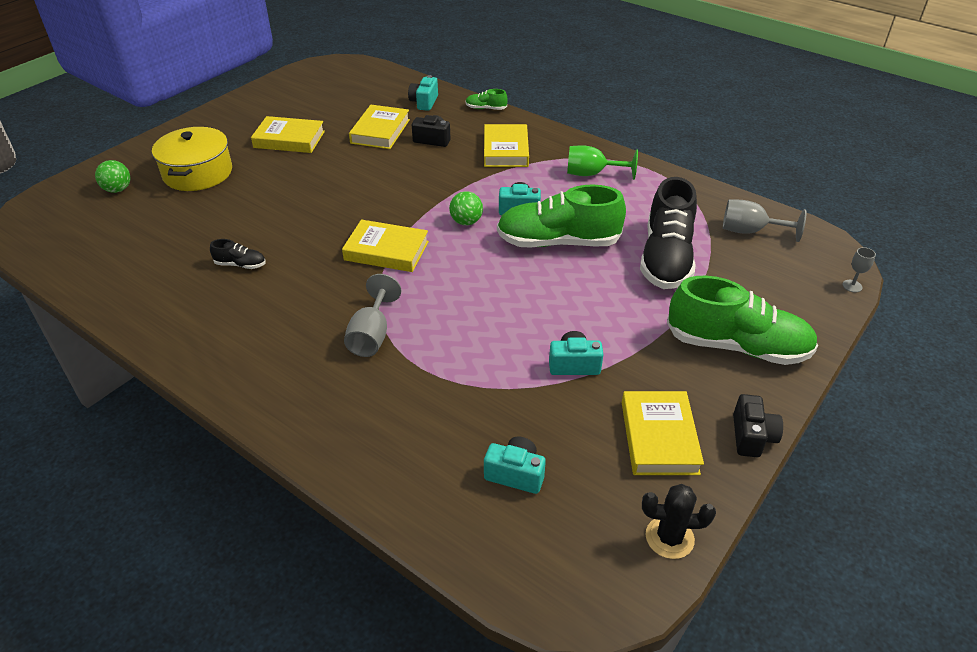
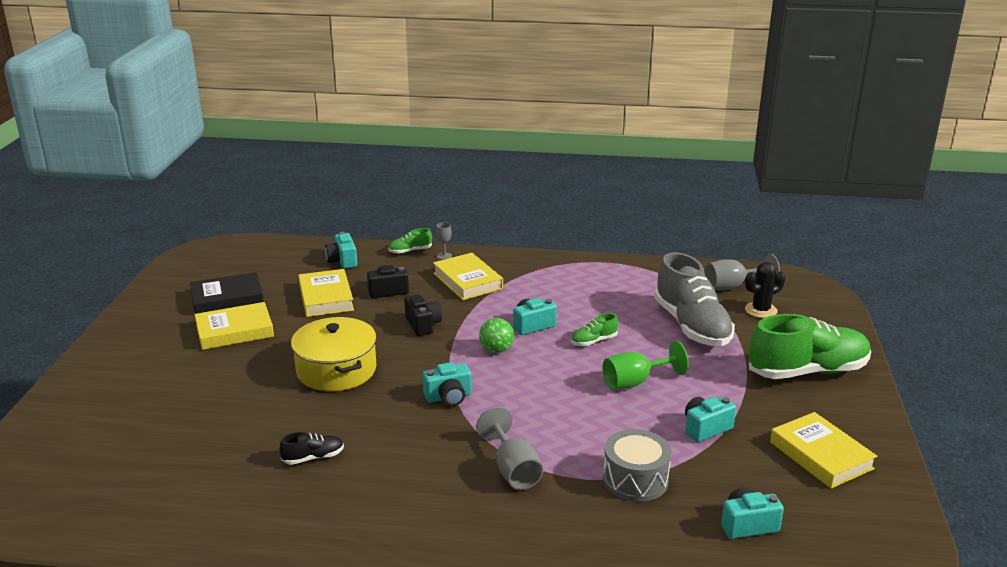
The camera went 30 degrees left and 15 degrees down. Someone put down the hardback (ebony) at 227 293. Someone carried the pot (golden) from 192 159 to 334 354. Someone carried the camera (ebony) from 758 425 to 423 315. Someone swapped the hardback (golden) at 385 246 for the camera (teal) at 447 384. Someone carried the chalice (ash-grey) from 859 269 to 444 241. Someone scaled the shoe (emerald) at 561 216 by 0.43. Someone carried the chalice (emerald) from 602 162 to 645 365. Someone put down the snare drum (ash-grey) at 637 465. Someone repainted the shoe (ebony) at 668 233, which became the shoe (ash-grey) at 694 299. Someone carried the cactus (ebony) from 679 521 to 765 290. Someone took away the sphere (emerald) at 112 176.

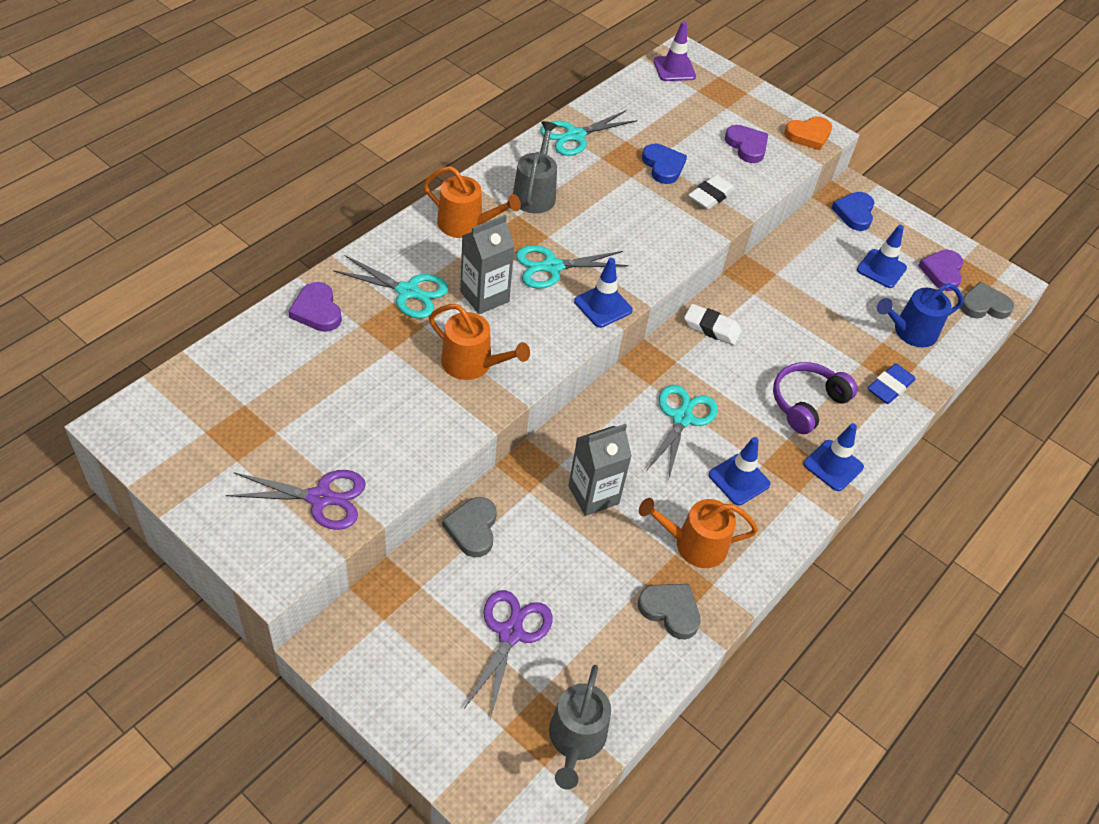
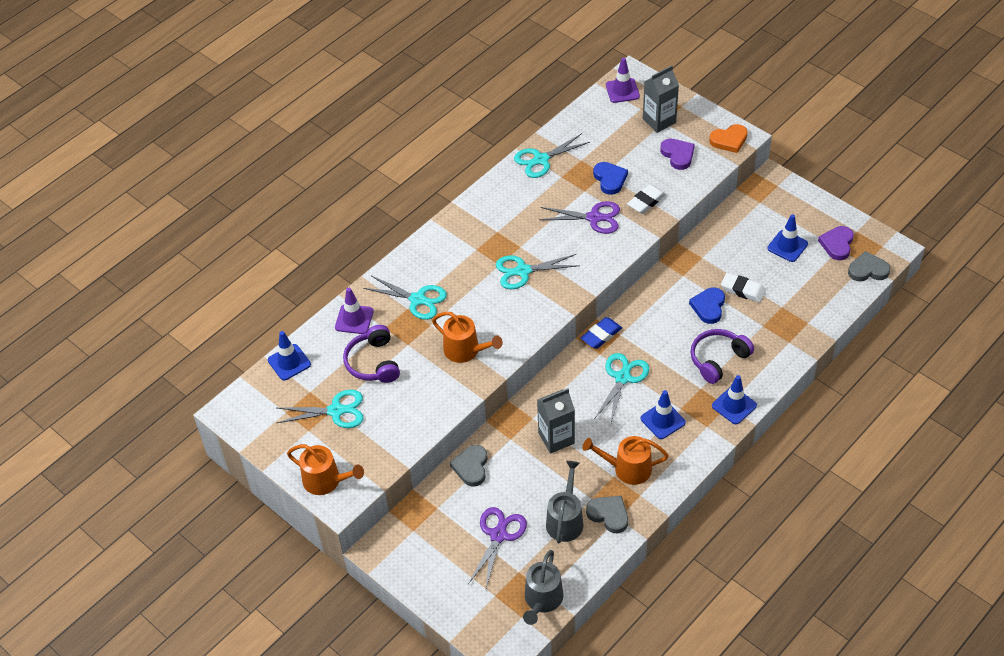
The camera went 10 degrees right and 0 degrees up. Someone carried the safety cone (royal blue) from 603 293 to 289 356. Someone put down the scissors (teal) at 320 409. Someone carried the watering can (orange) from 472 202 to 325 469. Someone swapped the heart shape (royal purple) at 315 307 for the safety cone (royal purple) at 354 311. Someone put down the headset (royal purple) at 371 354. Someone carried the scissors (royal purple) from 296 500 to 580 217. Someone carried the watering can (ash-grey) from 535 167 to 564 502. Someone carried the pencil eraser (royal blue) from 892 383 to 601 333. Someone carried the juice carton (ash-grey) from 487 264 to 661 99. Someone carried the heart shape (royal blue) from 853 211 to 707 305. Someone carried the pencil eraser (white) from 713 324 to 743 287. Someone took away the watering can (royal blue) at 920 315.

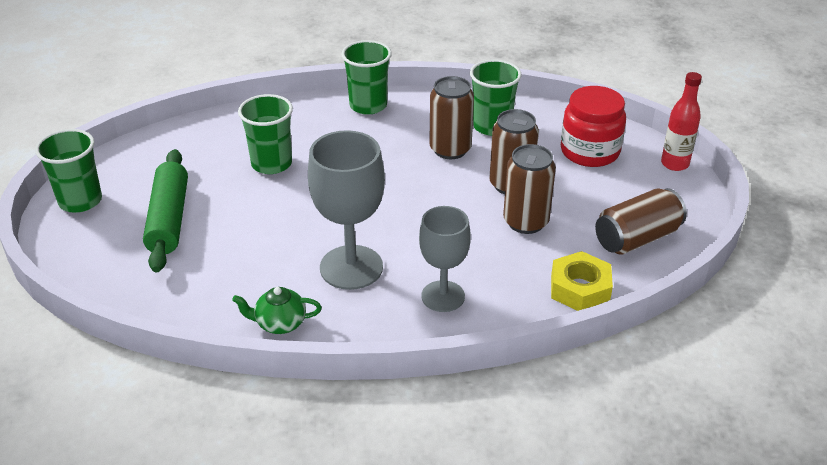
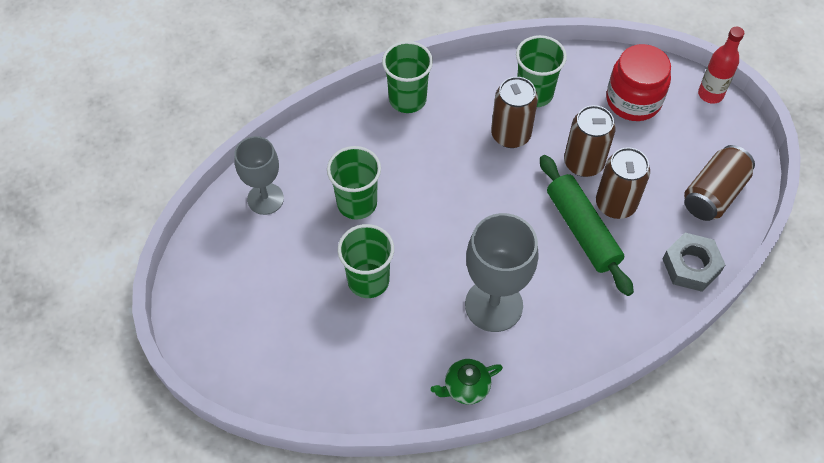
The camera went 20 degrees left and 20 degrees up. Someone carried the chalice (ash-grey) from 445 259 to 259 175. Someone carried the cup (emerald) from 68 171 to 366 261. Someone carried the pastry roller (emerald) from 165 210 to 587 225. Someone repainted the hex nut (golden) at 582 281, which became the hex nut (ash-grey) at 694 262.

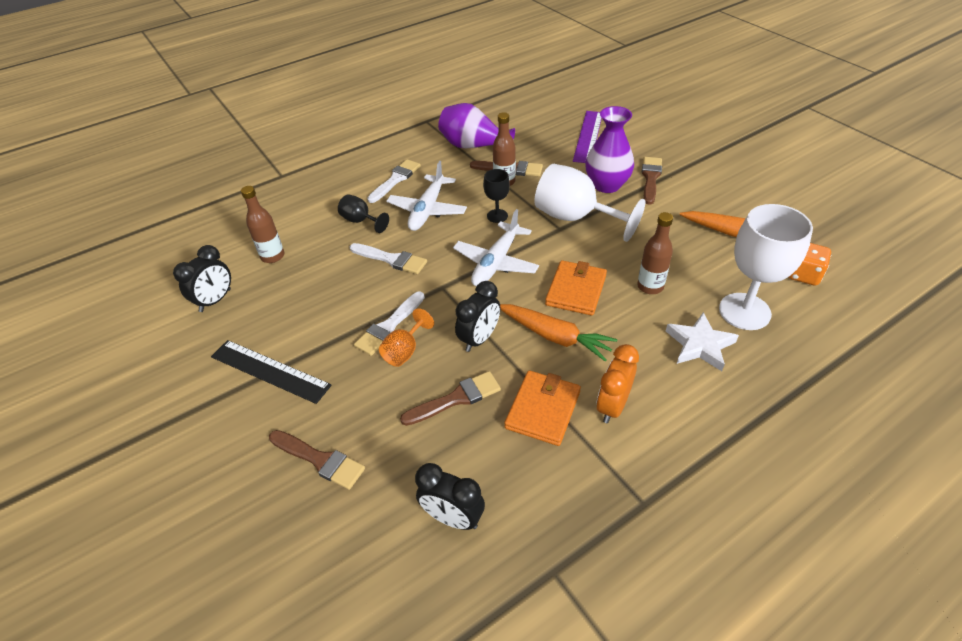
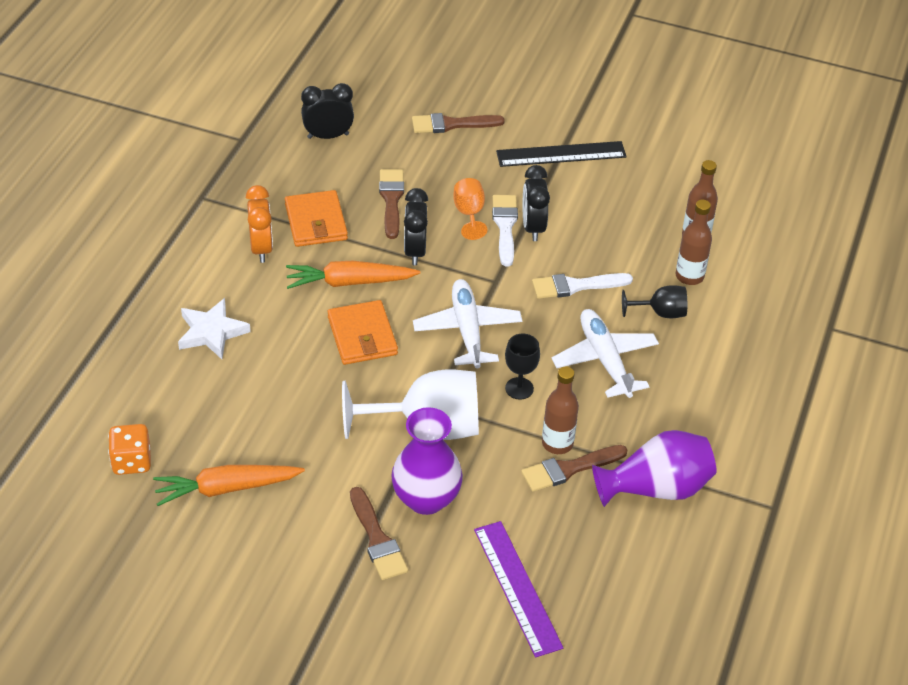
The camera went 140 degrees right and 0 degrees up. Someone rotated the brush (russet) at 450 398 by 150 degrees clockwise. Someone carried the bedside clock (ebony) from 202 278 to 536 203. Someone carried the drink bottle (russet) from 655 253 to 694 242. Someone took away the brush (white) at 394 181. Someone took away the chalice (white) at 766 267.

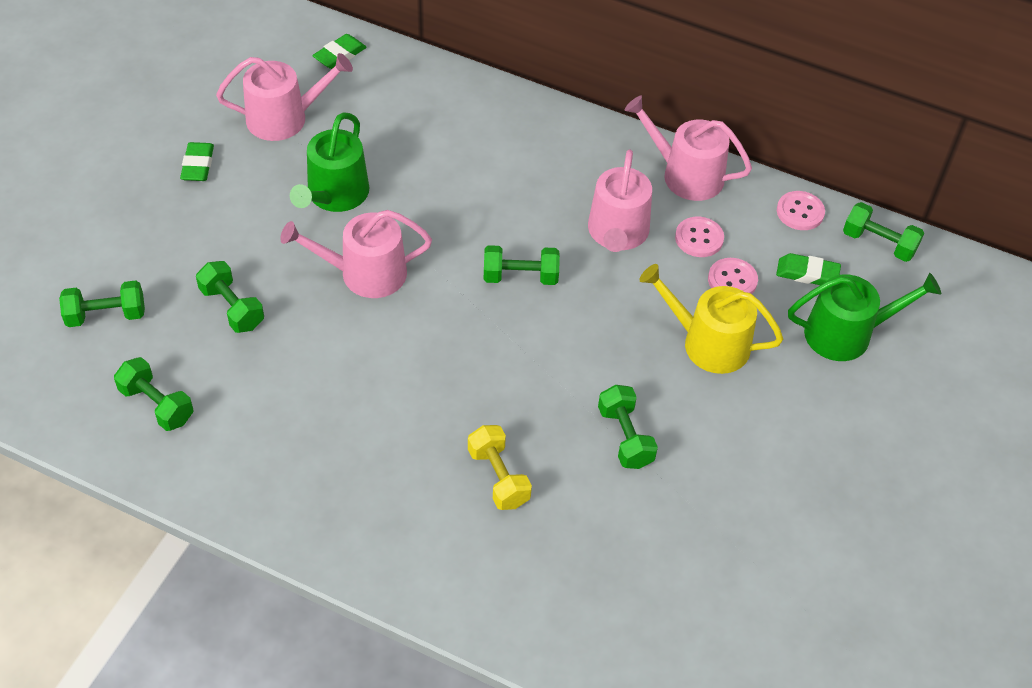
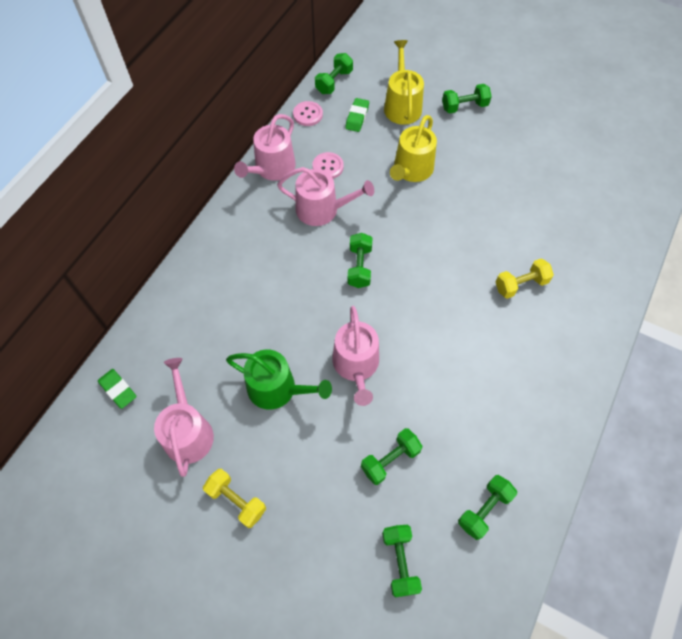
The camera went 85 degrees left and 10 degrees up. Someone swapped the pencil eraser (emerald) at 197 161 for the free weight (golden) at 234 498. Someone repainted the watering can (emerald) at 864 317, which became the watering can (golden) at 404 82. Someone carried the free weight (emerald) from 628 427 to 467 98. Someone took away the button (rosy) at 733 276.

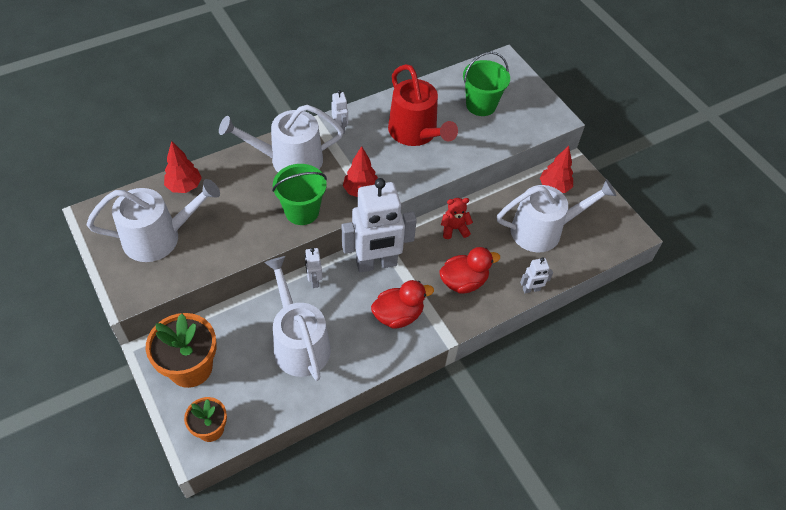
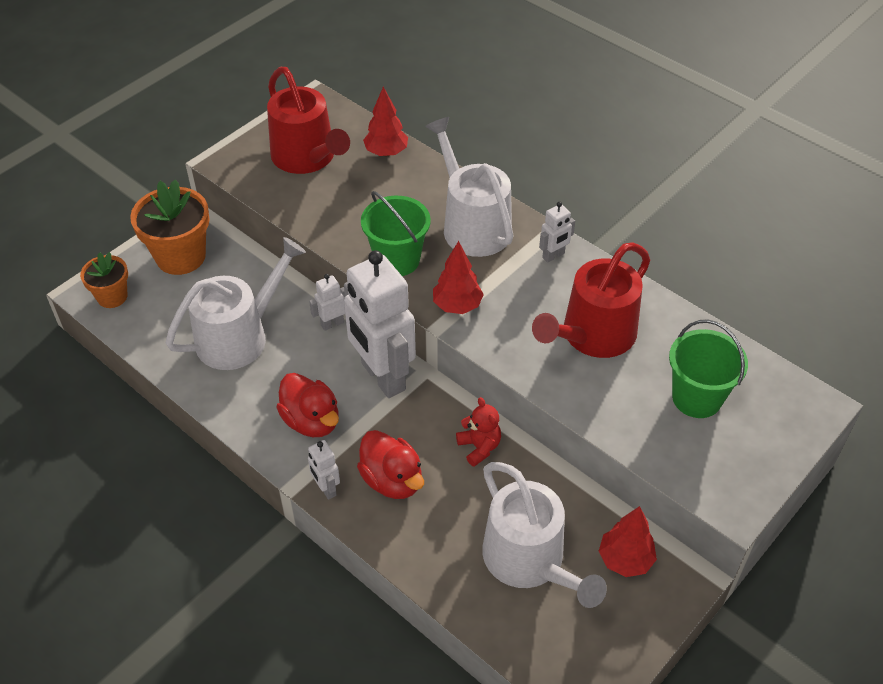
The camera went 75 degrees right and 5 degrees down. Someone repainted the watering can (white) at 153 220, which became the watering can (scarlet) at 308 120. Someone carried the robot figure (white) from 536 275 to 324 470.

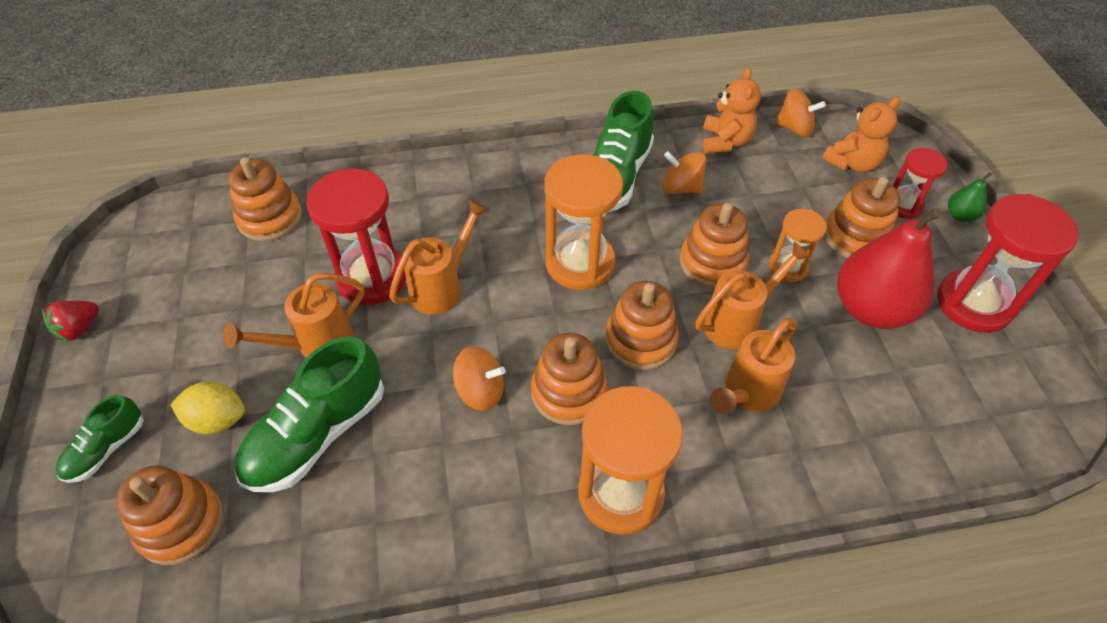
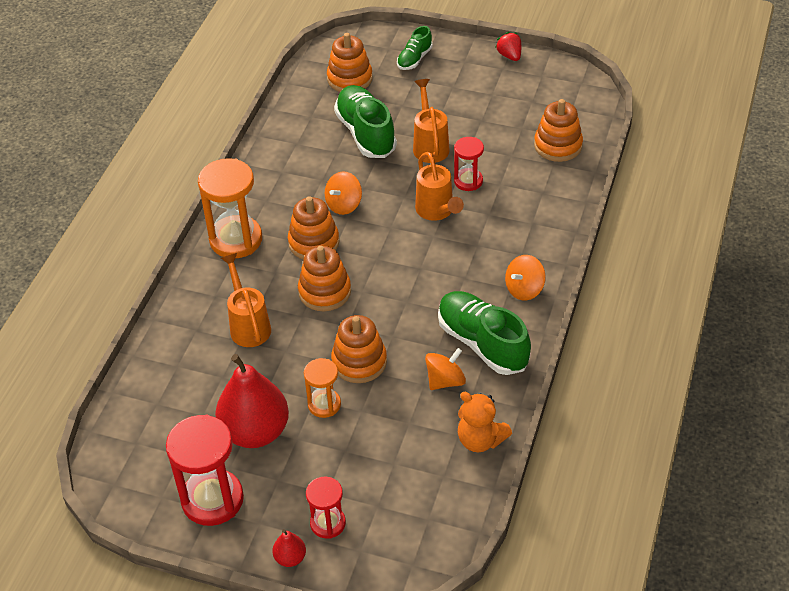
The camera went 120 degrees right and 5 degrees down. Someone repainted the toy pear (emerald) at 970 197, which became the toy pear (scarlet) at 289 548. Someone rotated the shoe (emerald) at 100 439 by 120 degrees counterclockwise. Someone scaled the sand timer (scarlet) at 356 236 by 0.56. Someone carried the whirligig (orange) from 800 112 to 525 277. Someone took away the toy lemon (golden) at 207 407. Someone took away the sand timer (orange) at 584 222. Someone took away the watering can (orange) at 753 295. Someone took away the teddy (orange) at 861 134. Someone took away the stacking toy (orange) at 862 217.

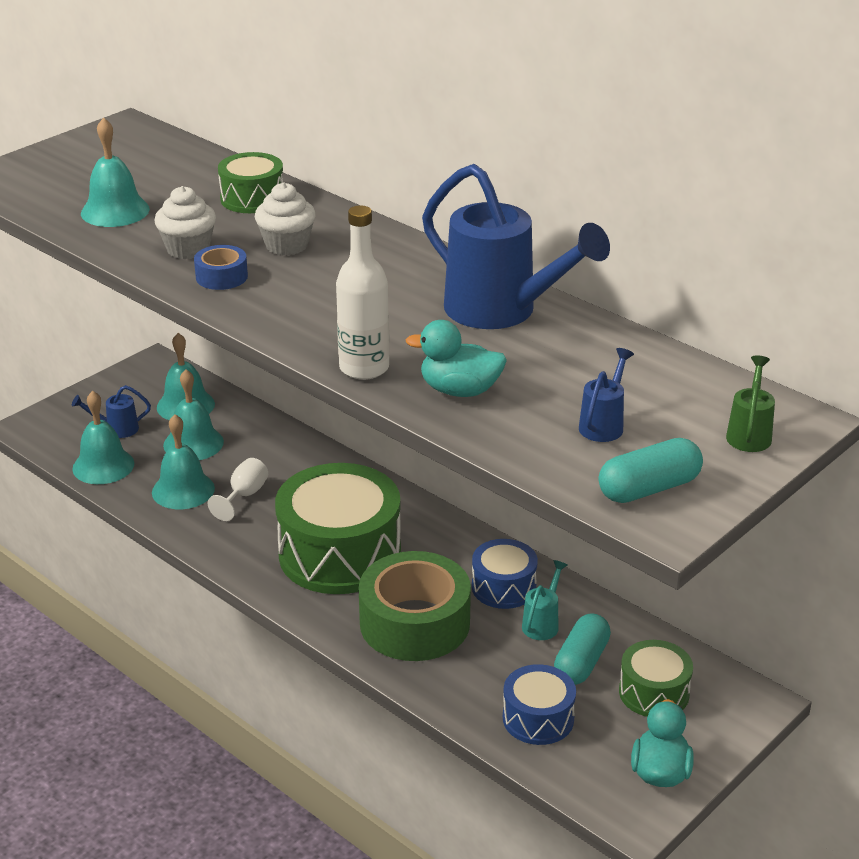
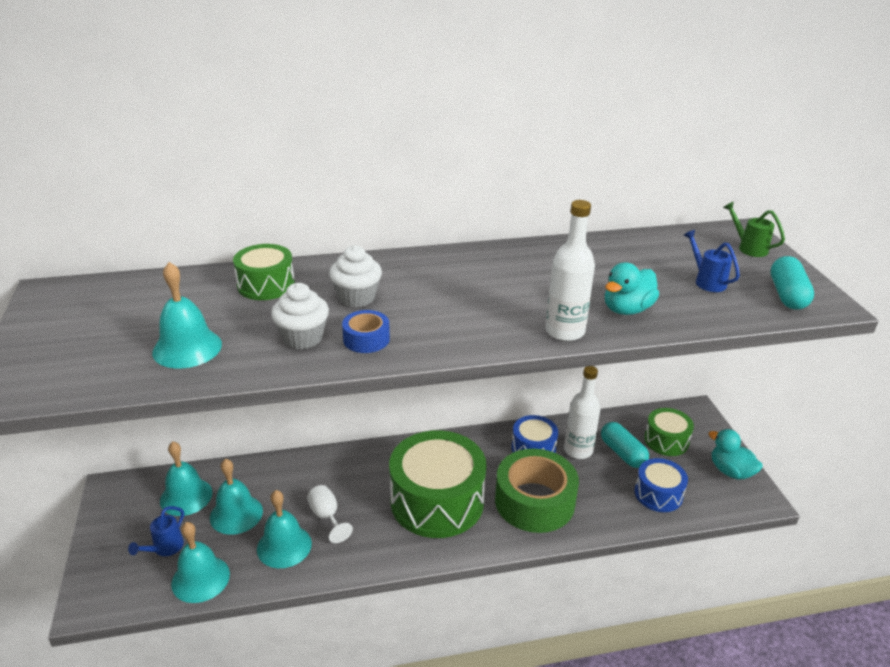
The camera went 55 degrees left and 0 degrees up. Someone swapped the watering can (teal) at 545 600 for the drink bottle (white) at 582 412. Someone took away the watering can (royal blue) at 516 246.

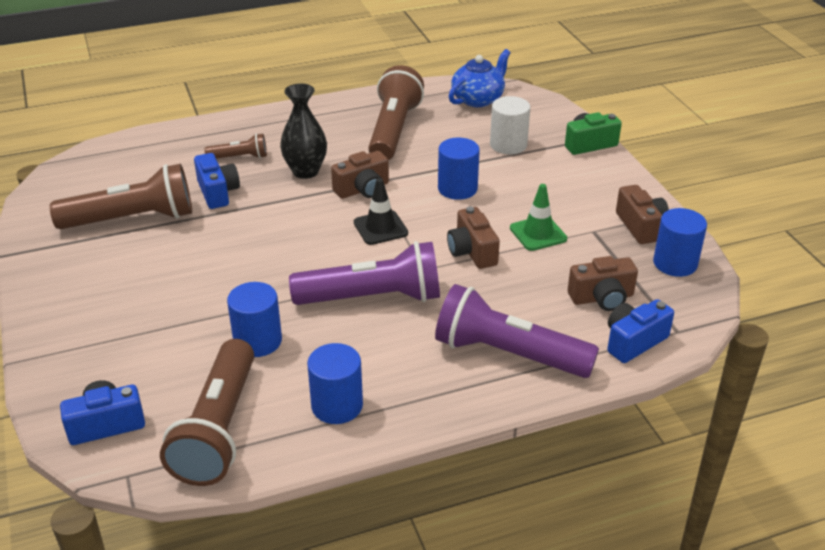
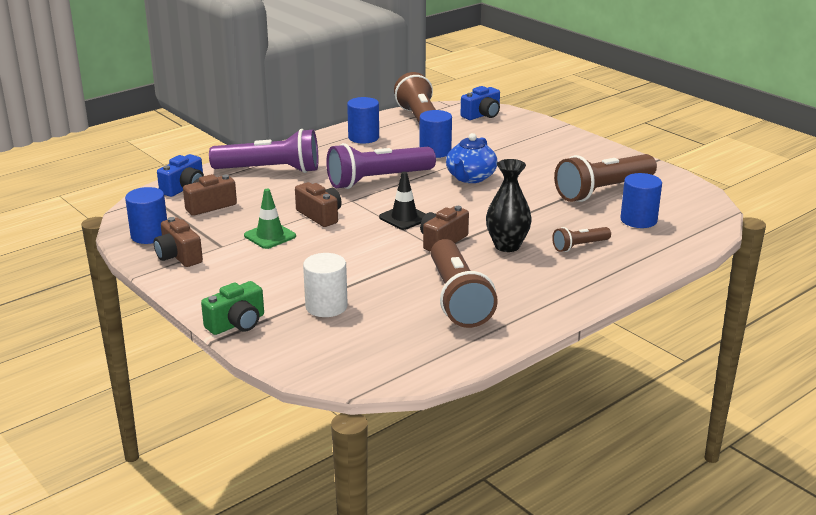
The camera went 160 degrees right and 10 degrees down. Someone carried the china teapot (royal blue) from 479 78 to 471 158. Someone carried the cylinder shape (royal blue) from 459 169 to 641 200. Someone took away the camera (royal blue) at 217 181.

